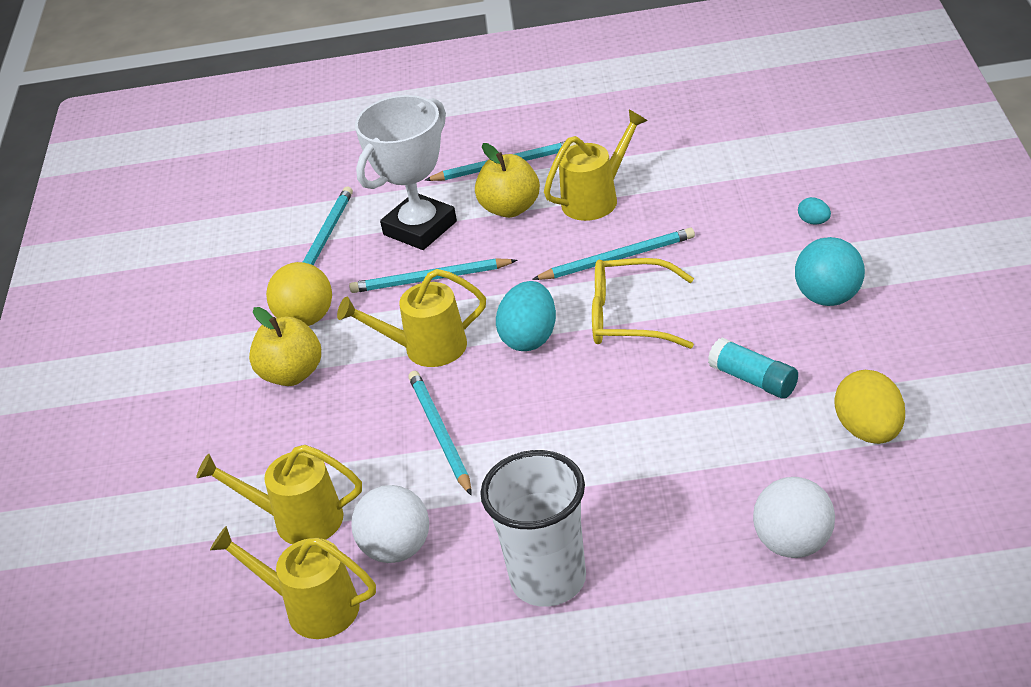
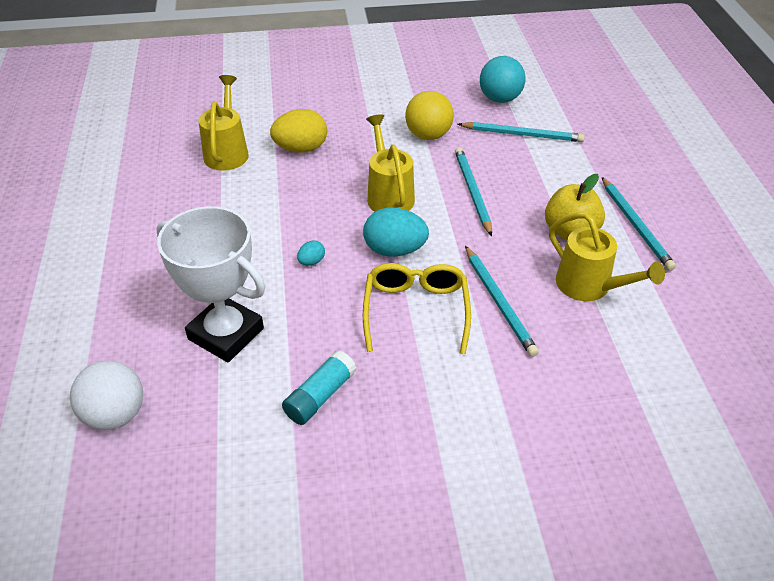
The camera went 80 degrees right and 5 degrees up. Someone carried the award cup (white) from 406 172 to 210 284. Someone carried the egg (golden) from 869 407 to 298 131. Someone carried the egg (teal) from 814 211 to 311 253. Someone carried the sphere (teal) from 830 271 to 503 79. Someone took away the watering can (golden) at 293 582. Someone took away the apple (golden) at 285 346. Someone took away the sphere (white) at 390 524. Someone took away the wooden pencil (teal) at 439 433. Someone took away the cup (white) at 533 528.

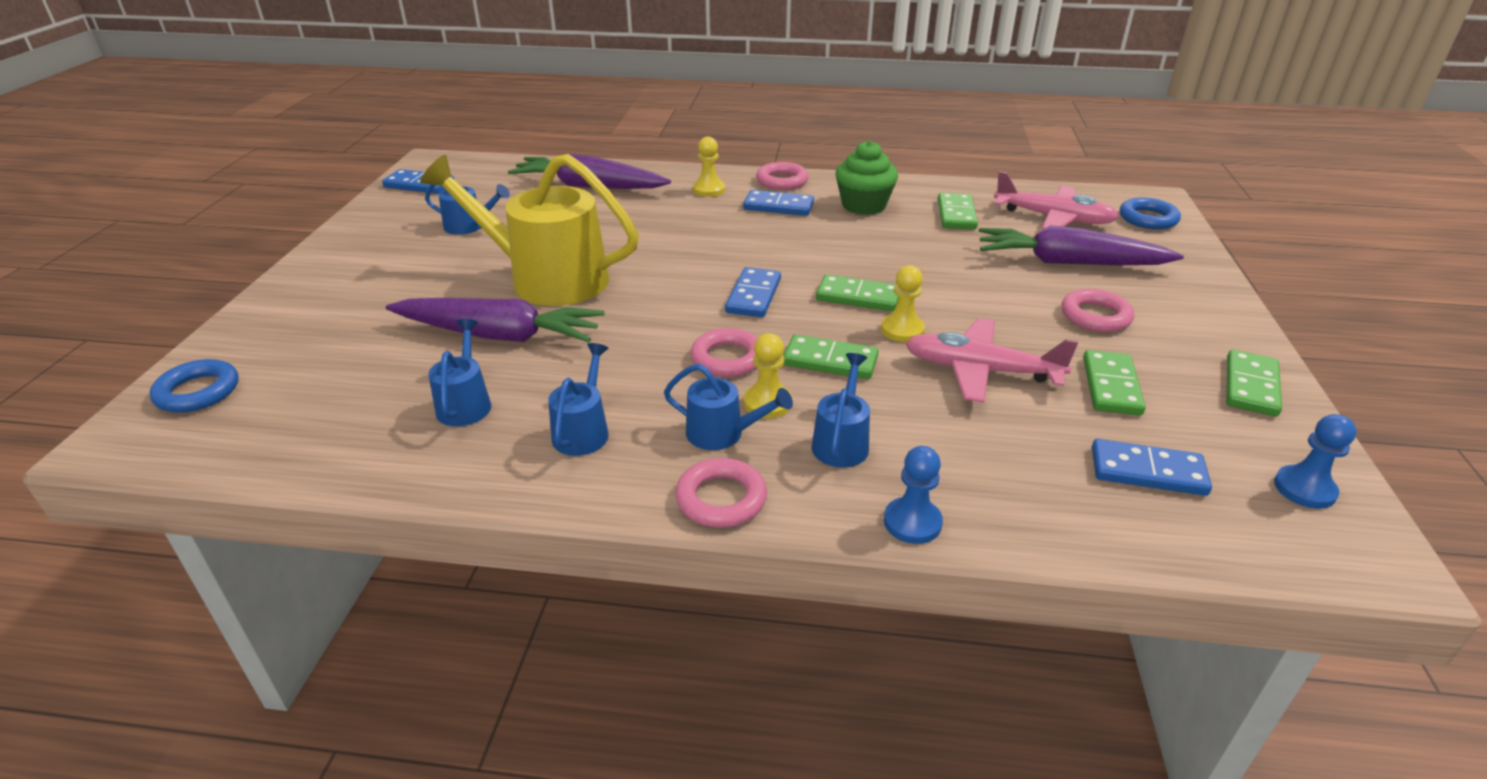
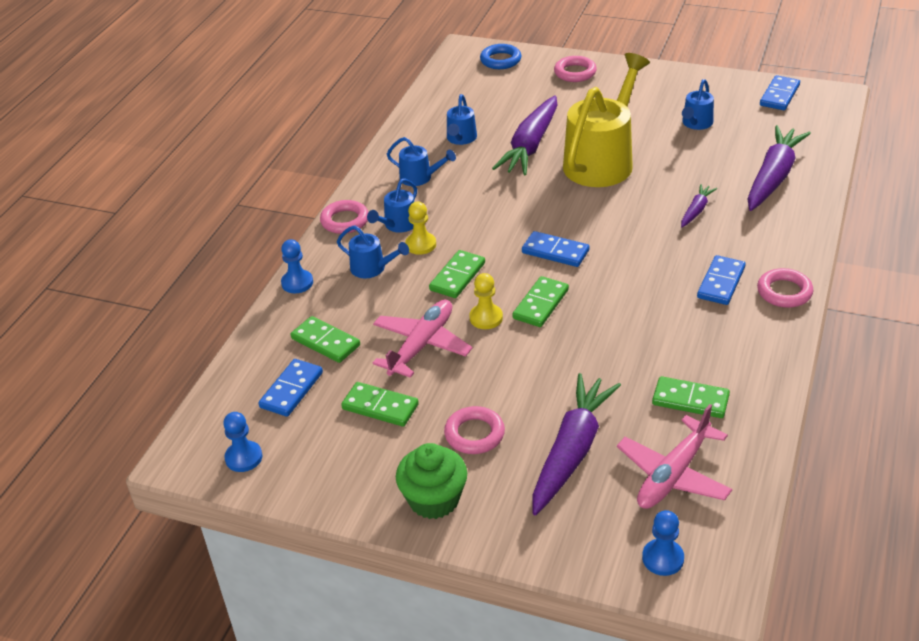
The camera went 105 degrees right and 5 degrees up. Someone carried the domino (emerald) from 1254 383 to 325 339. Someone carried the cupcake (emerald) from 867 177 to 431 481. Someone rotated the watering can (royal blue) at 459 372 by 90 degrees clockwise. Someone carried the torus (rosy) from 724 352 to 575 69. Someone swapped the torus (royal blue) at 1150 213 for the chess pawn (royal blue) at 663 543. Someone put down the toy carrot (royal purple) at 699 205. Someone took away the chess pawn (golden) at 709 167.

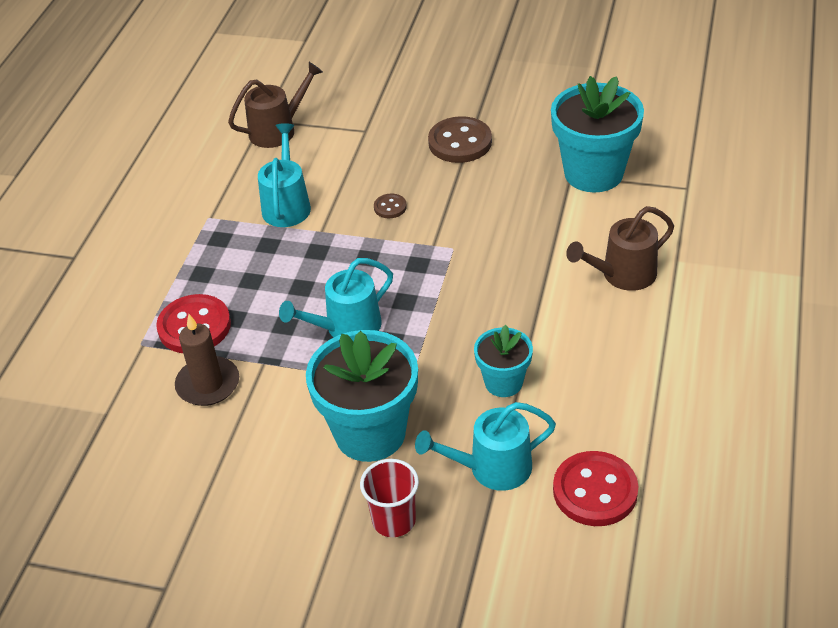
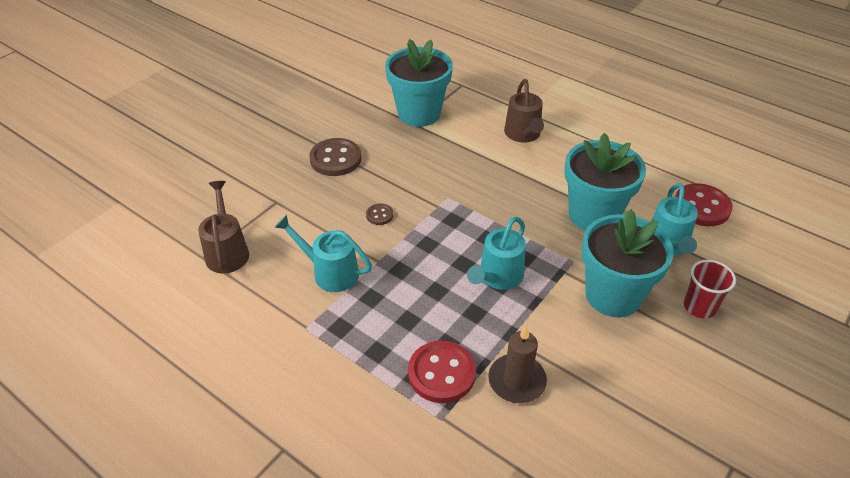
The camera went 70 degrees left and 0 degrees up. Someone rotated the watering can (teal) at 336 298 by 45 degrees clockwise. Someone scaled the potted plant (teal) at 503 361 by 1.82.

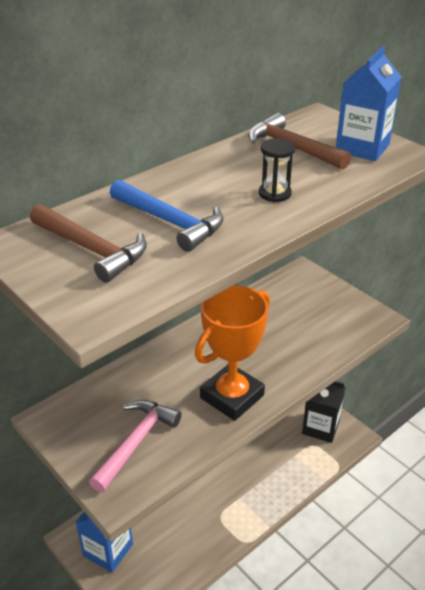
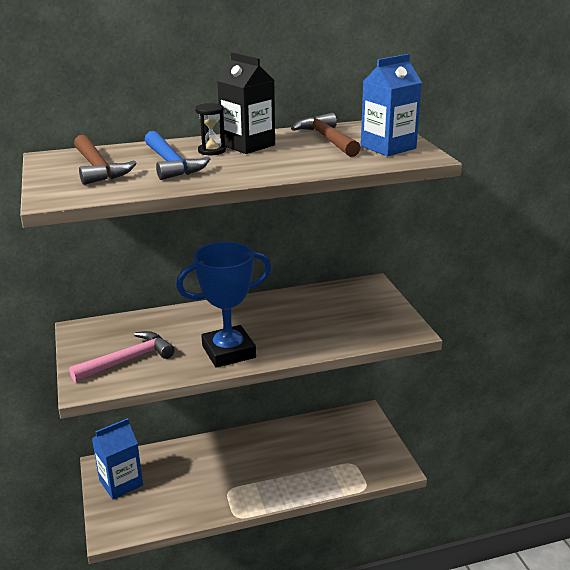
The camera went 25 degrees right and 10 degrees down. Someone repainted the award cup (orange) at 232 353, which became the award cup (royal blue) at 223 305. Someone carried the sand timer (ebony) from 277 170 to 210 129. Someone carried the juice carton (ebony) from 324 412 to 246 103.

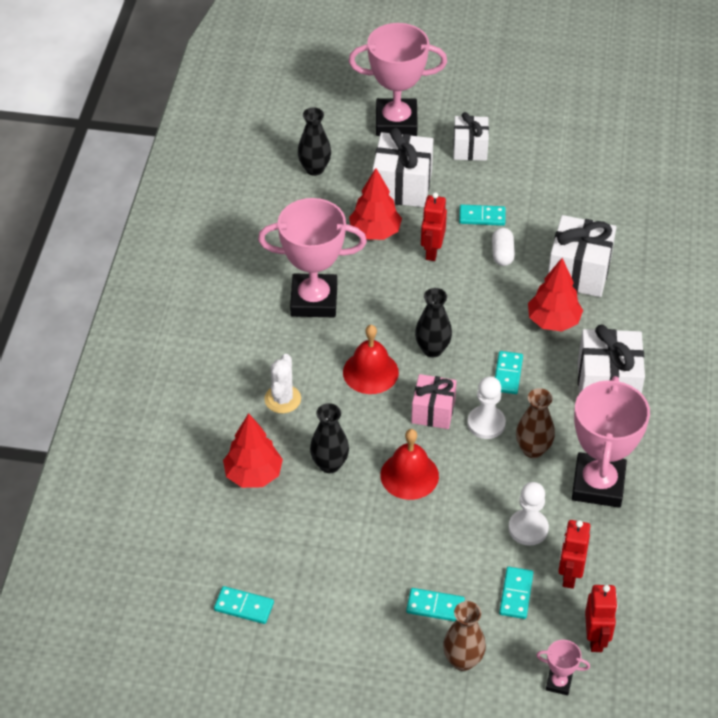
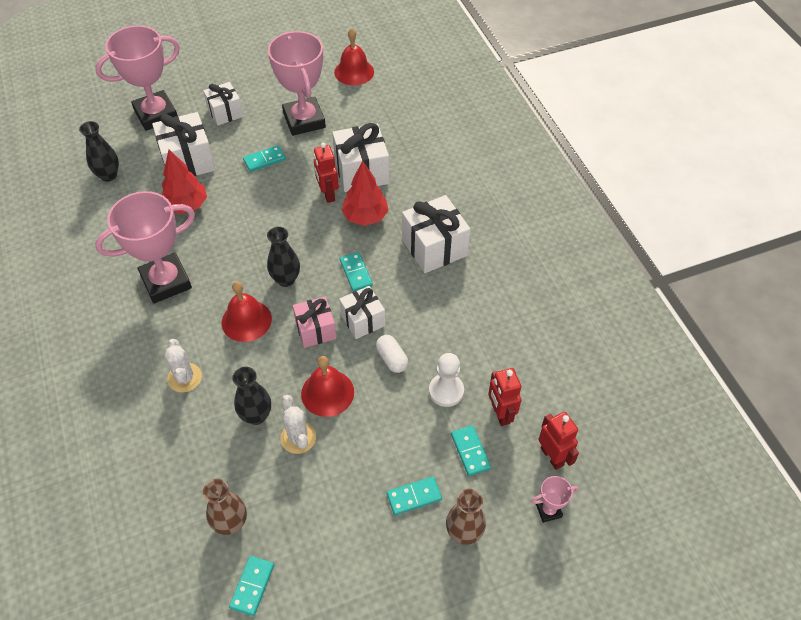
The camera went 30 degrees left and 5 degrees up. Someone carried the vase (russet) from 535 423 to 225 507. Someone rotated the domino (teal) at 244 605 by 60 degrees counterclockwise. Someone carried the award cup (rosy) from 611 442 to 297 83. Someone put down the cactus (white) at 298 424. Someone carried the robot figure (scarlet) from 434 226 to 326 173. Someone put down the bell (scarlet) at 354 57. Someone swapped the chess pawn (white) at 486 407 for the wrapped gift (white) at 362 312. Someone carried the capsule (white) from 503 247 to 392 354. Someone took away the toy tree (scarlet) at 253 450.

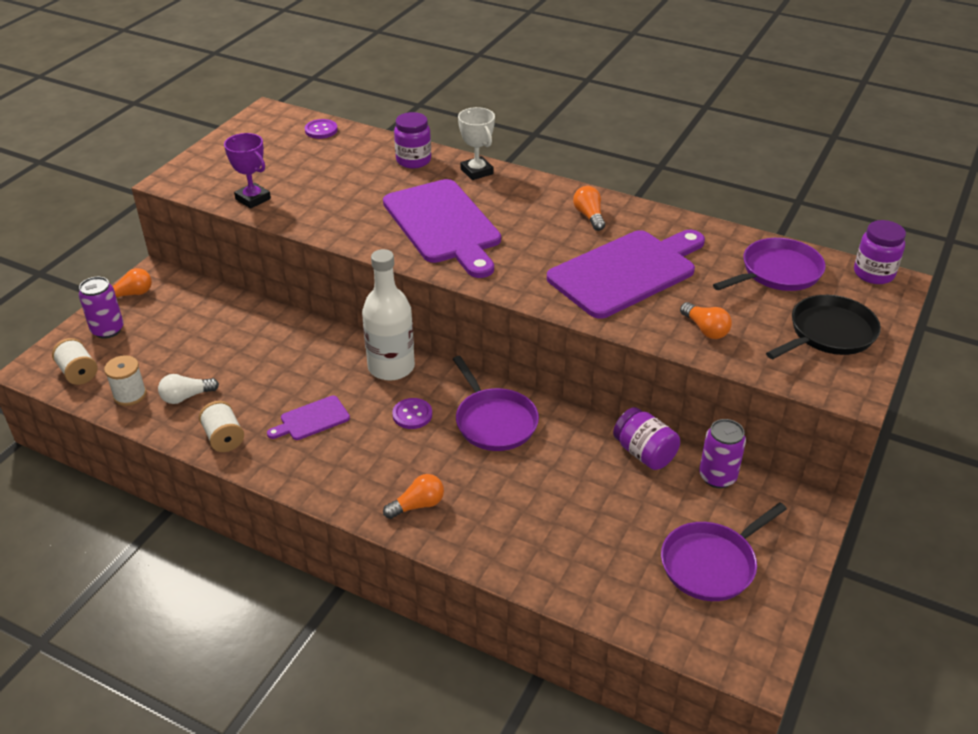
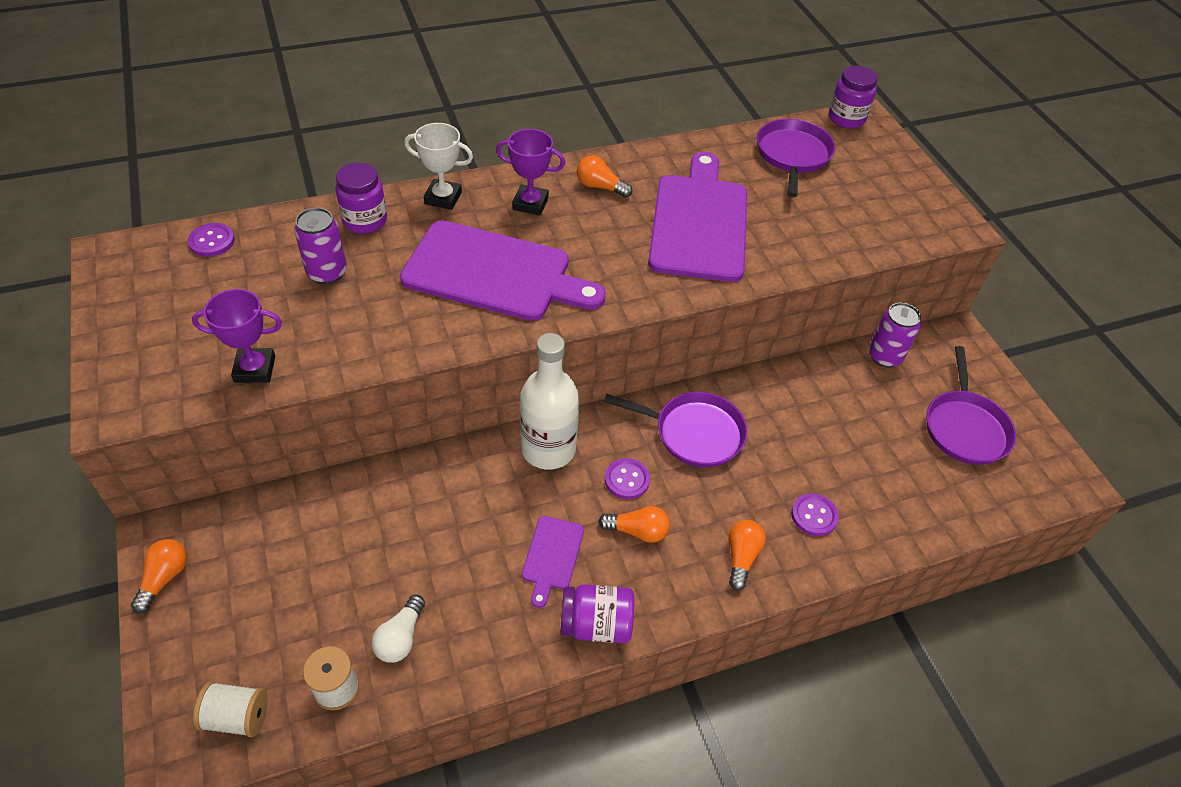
The camera went 50 degrees left and 10 degrees up. Someone carried the tin (royal purple) from 101 308 to 320 246. Someone put down the award cup (royal purple) at 530 172. Someone carried the jam jar (royal purple) from 646 438 to 597 613. Someone carried the light bulb (orange) from 706 320 to 634 524. Someone put down the button (royal purple) at 815 514. Someone took away the spool (white) at 221 426. Someone took away the frying pan (ebony) at 823 327.

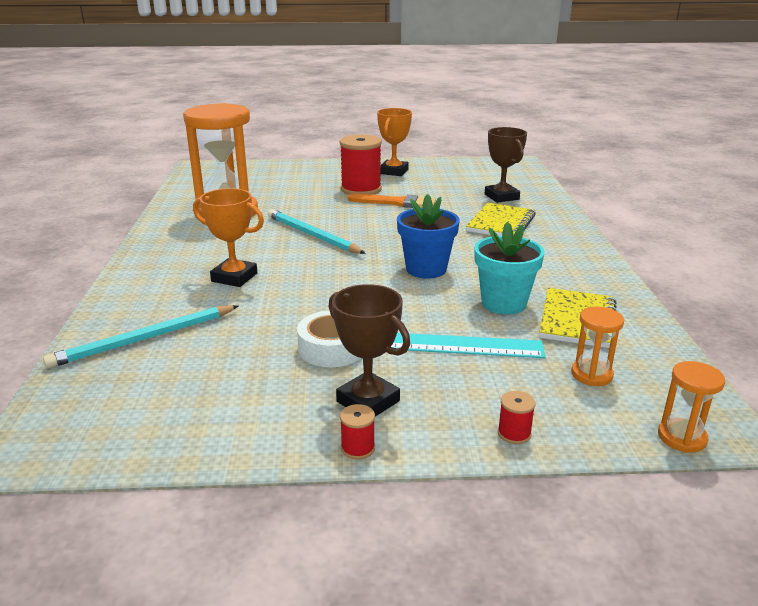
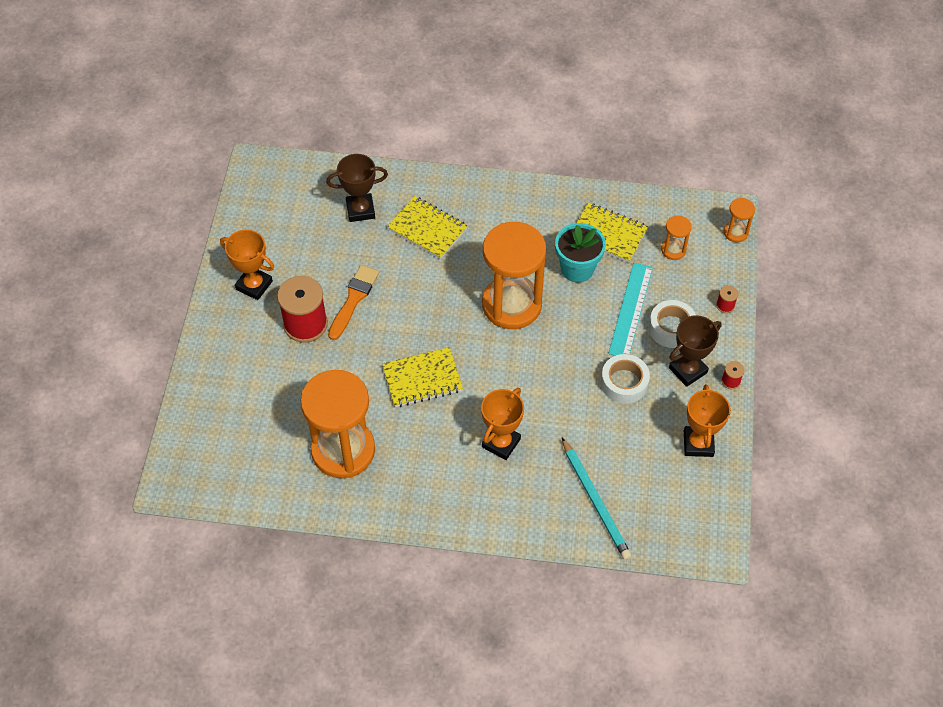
The camera went 80 degrees left and 30 degrees up. Someone swapped the wooden pencil (teal) at 317 231 for the notebook (golden) at 422 377. Someone swapped the potted plant (royal blue) at 428 236 for the sand timer (orange) at 514 275. Someone put down the roll of tape (white) at 672 324. Someone put down the award cup (orange) at 707 420.

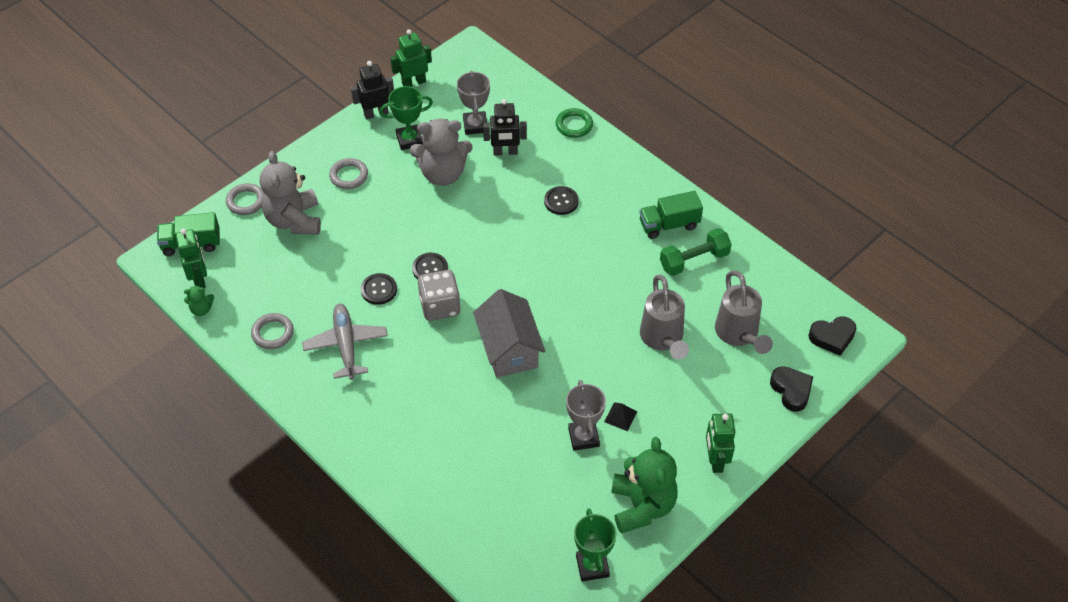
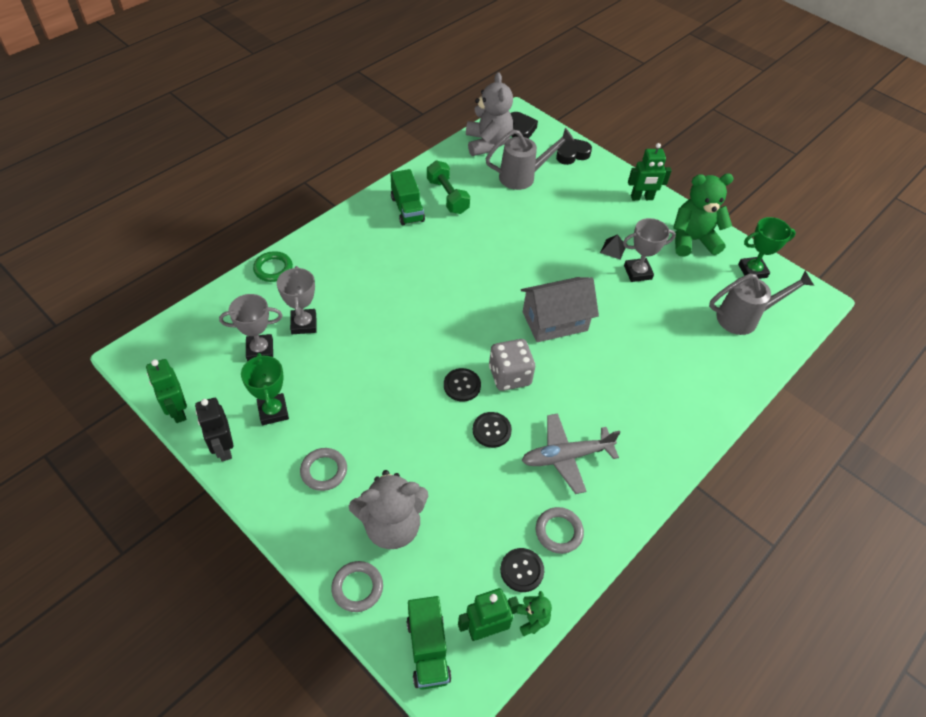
The camera went 95 degrees left and 0 degrees up. Someone swapped the robot figure (ebony) at 505 127 for the award cup (ash-grey) at 297 300. Someone carried the teddy (ash-grey) from 441 152 to 489 114. Someone carried the button (ebony) from 561 200 to 522 570. Someone carried the watering can (ash-grey) from 664 317 to 761 303.

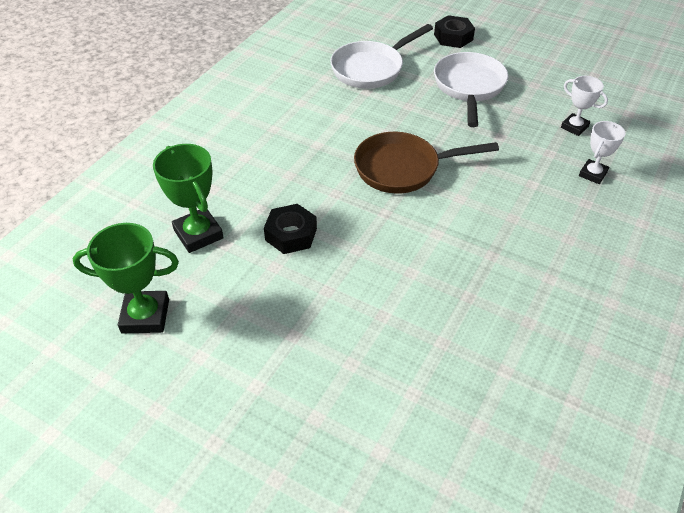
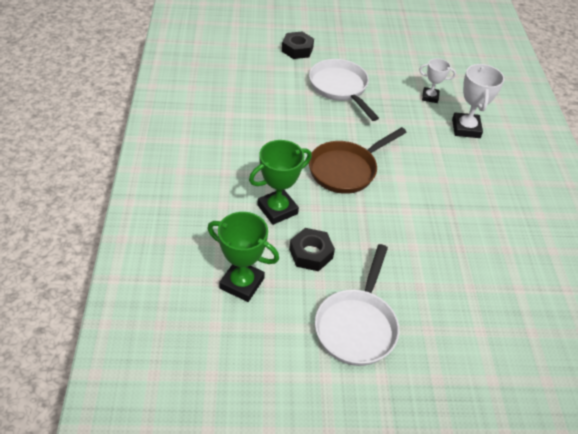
The camera went 35 degrees left and 0 degrees up. Someone carried the award cup (emerald) from 126 278 to 280 182. Someone carried the frying pan (white) from 381 56 to 357 305. Someone scaled the award cup (white) at 602 152 by 1.59.

